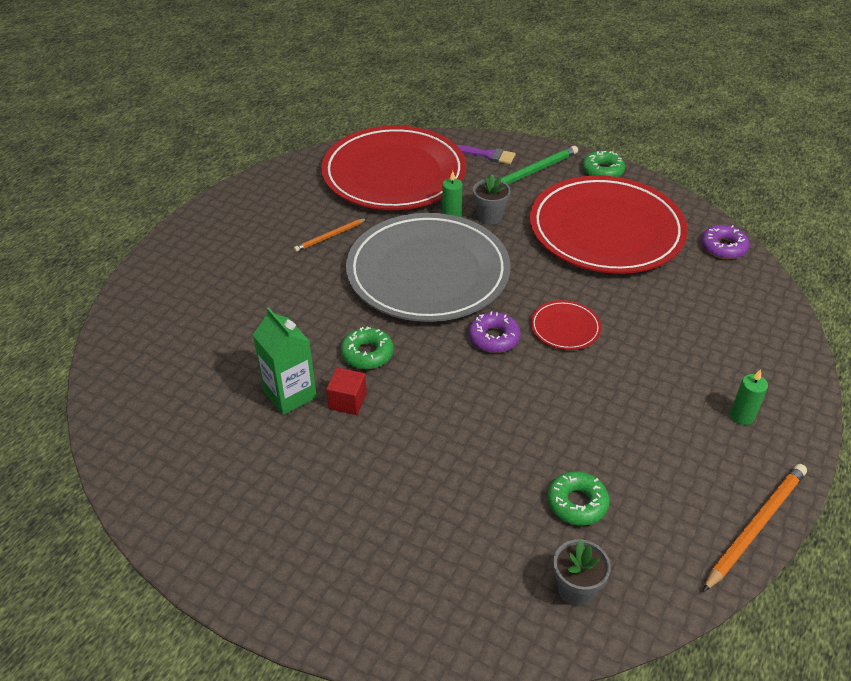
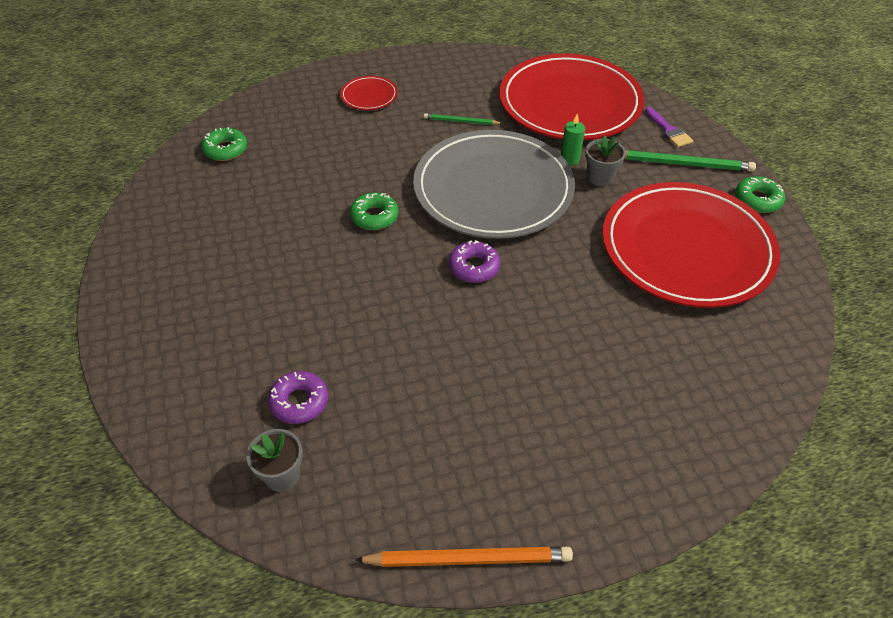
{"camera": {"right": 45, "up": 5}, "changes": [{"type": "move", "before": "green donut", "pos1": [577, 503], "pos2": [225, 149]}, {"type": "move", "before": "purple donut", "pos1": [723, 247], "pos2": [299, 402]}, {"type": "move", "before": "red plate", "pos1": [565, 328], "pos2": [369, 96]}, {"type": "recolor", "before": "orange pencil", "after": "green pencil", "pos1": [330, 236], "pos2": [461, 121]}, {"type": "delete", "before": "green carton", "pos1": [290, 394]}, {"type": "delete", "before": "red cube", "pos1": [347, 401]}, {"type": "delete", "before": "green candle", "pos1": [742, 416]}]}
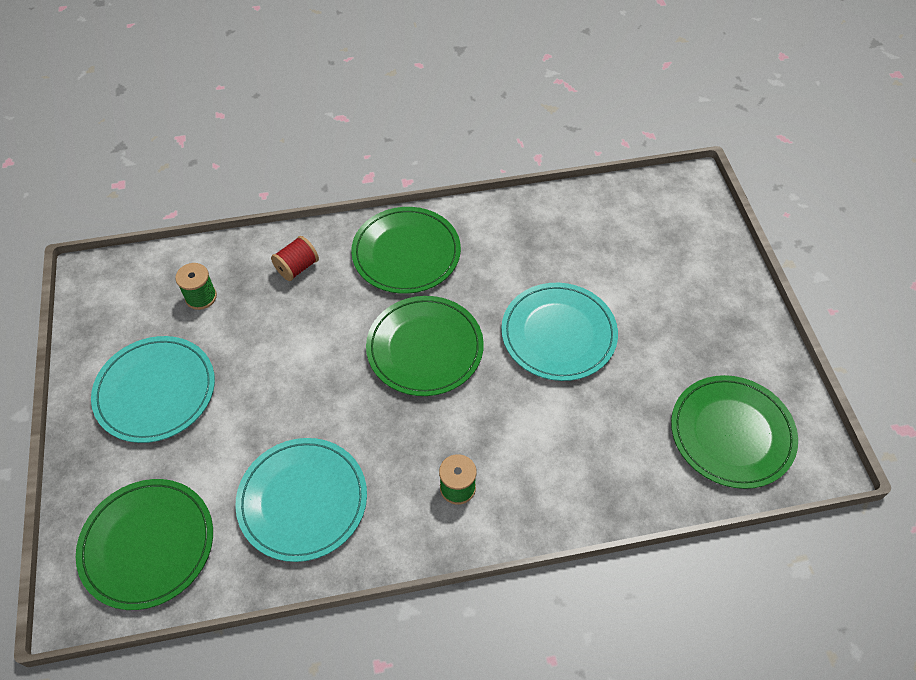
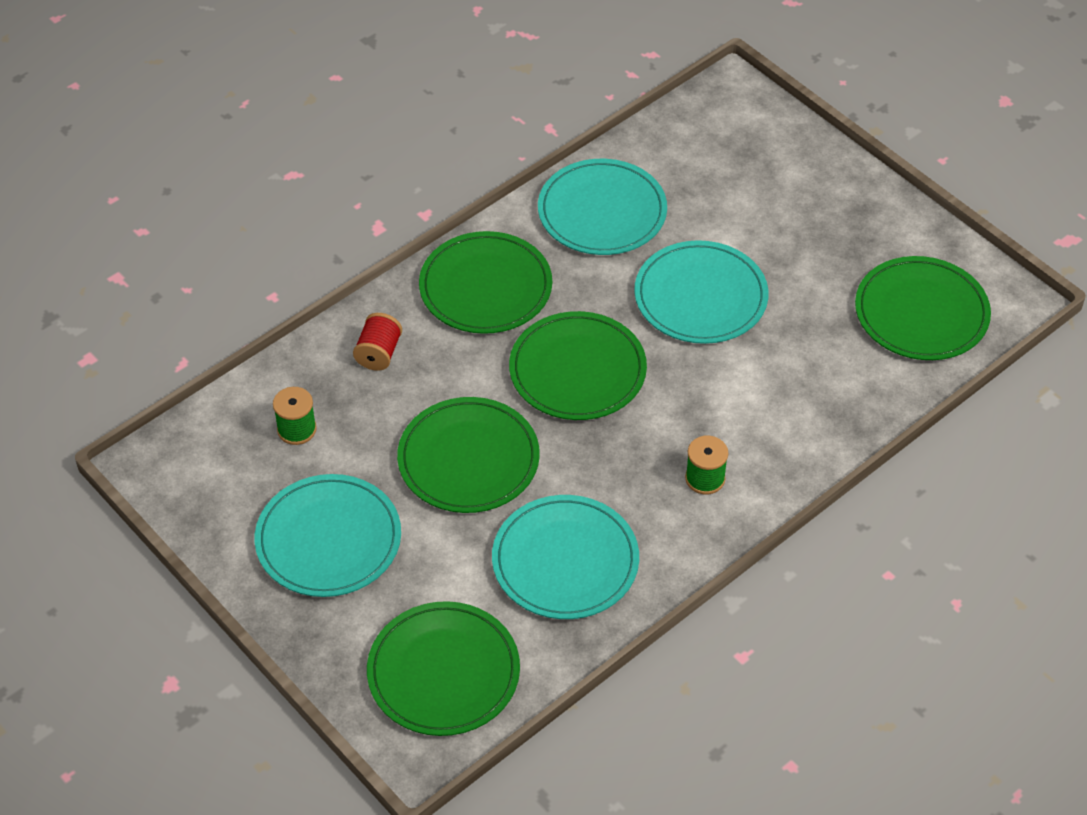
{"camera": {"right": -30, "up": -5}, "changes": [{"type": "insert", "after": "green plate", "pos2": [468, 459]}, {"type": "insert", "after": "turquoise plate", "pos2": [602, 211]}]}
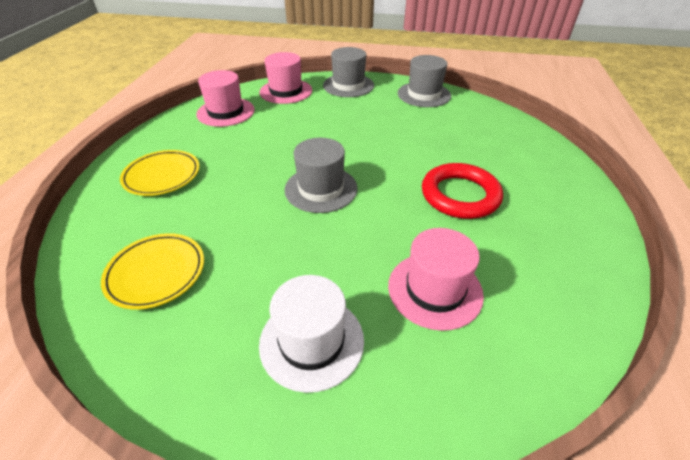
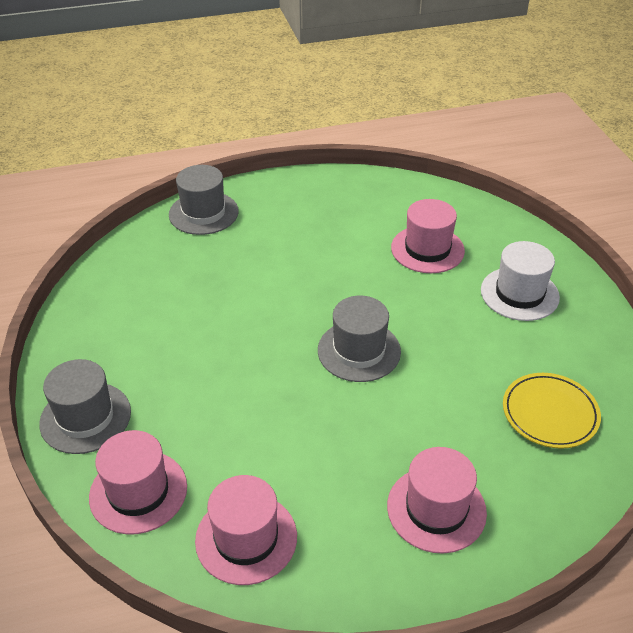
{"camera": {"right": -115, "up": 0}, "changes": [{"type": "move", "before": "grey hat", "pos1": [424, 94], "pos2": [203, 213]}, {"type": "replace", "before": "yellow plate", "after": "pink hat", "pos1": [162, 176], "pos2": [436, 509]}, {"type": "delete", "before": "red ring", "pos1": [460, 195]}]}
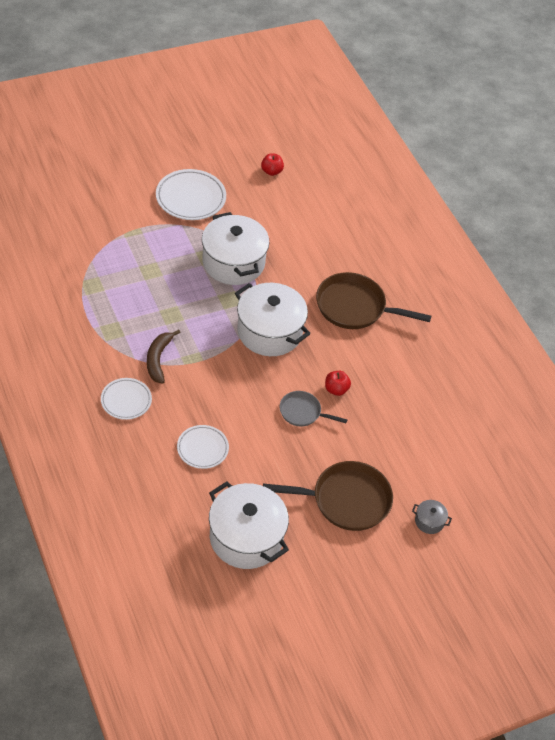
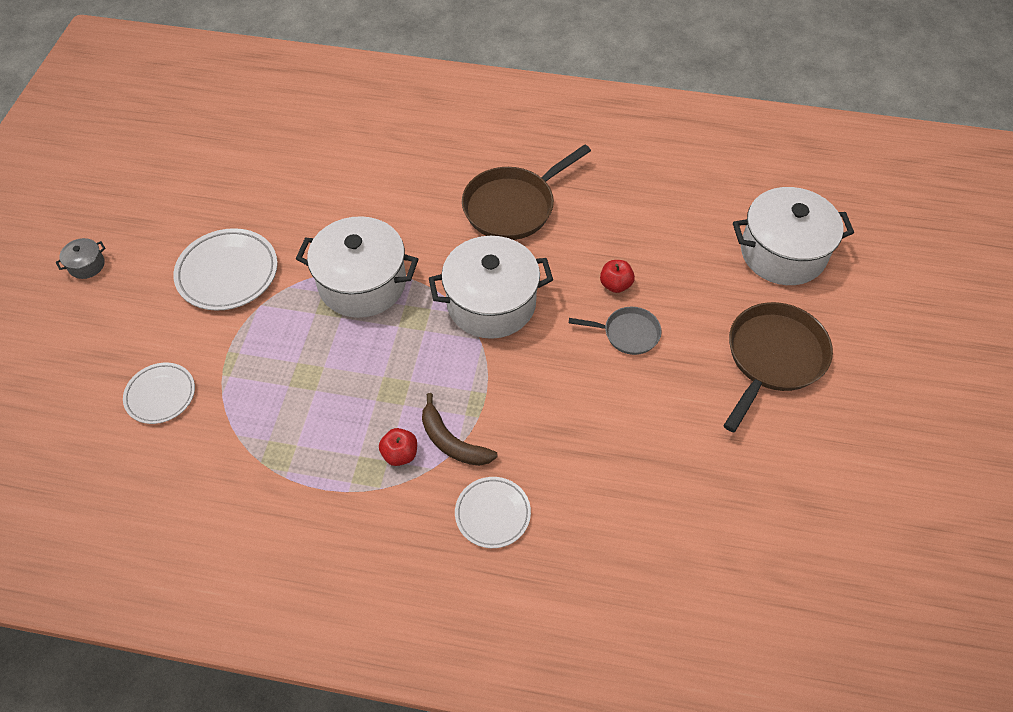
{"camera": {"right": -50, "up": 5}, "changes": [{"type": "move", "before": "grey pot", "pos1": [429, 521], "pos2": [86, 265]}, {"type": "move", "before": "white plate", "pos1": [202, 448], "pos2": [160, 395]}, {"type": "move", "before": "red apple", "pos1": [271, 171], "pos2": [400, 454]}, {"type": "rotate", "before": "grey pan", "pos1": [302, 412], "pos2": [627, 333], "turn": -135}, {"type": "move", "before": "white pot", "pos1": [246, 537], "pos2": [782, 253]}]}
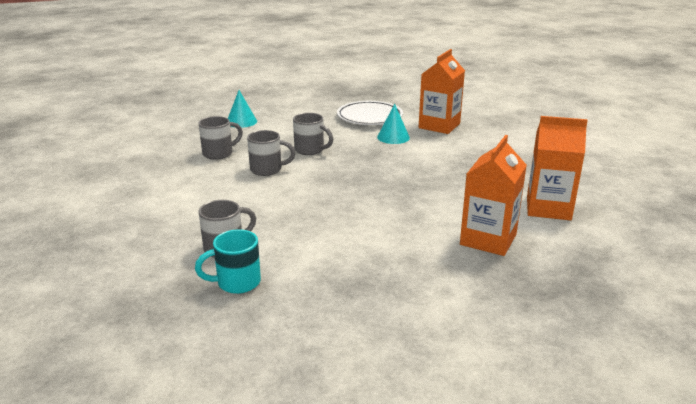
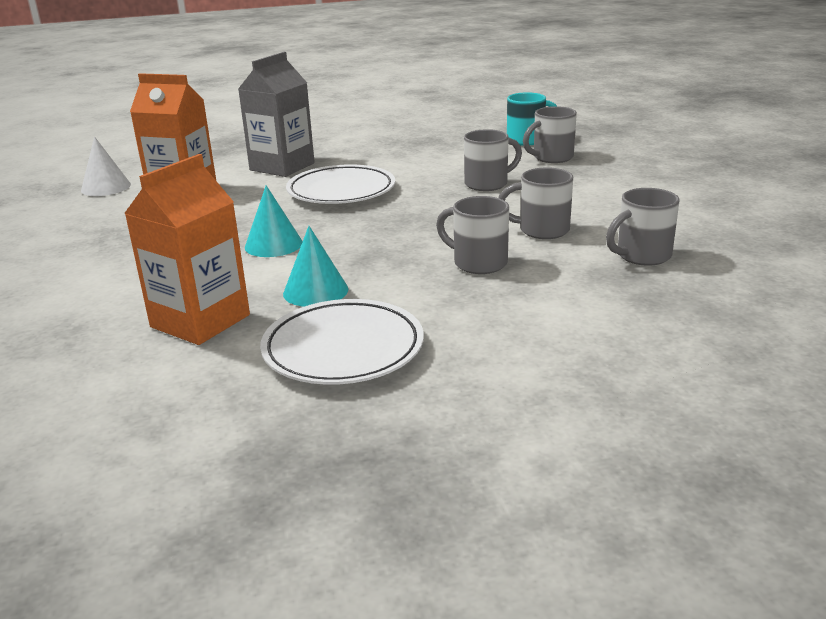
{"camera": {"right": -175, "up": 0}, "changes": [{"type": "insert", "after": "white cone", "pos2": [106, 187]}, {"type": "recolor", "before": "orange carton", "after": "grey carton", "pos1": [488, 239], "pos2": [282, 166]}, {"type": "move", "before": "turquoise cone", "pos1": [241, 121], "pos2": [273, 245]}, {"type": "insert", "after": "white plate", "pos2": [341, 191]}, {"type": "insert", "after": "grey mug", "pos2": [488, 184]}]}
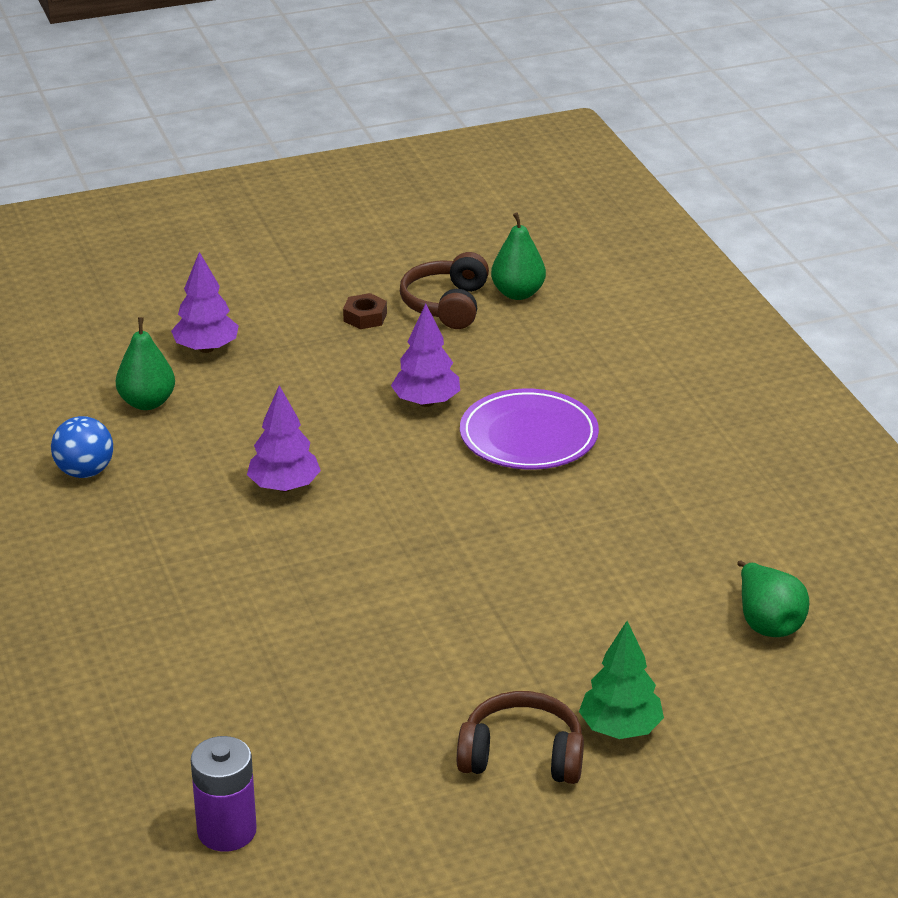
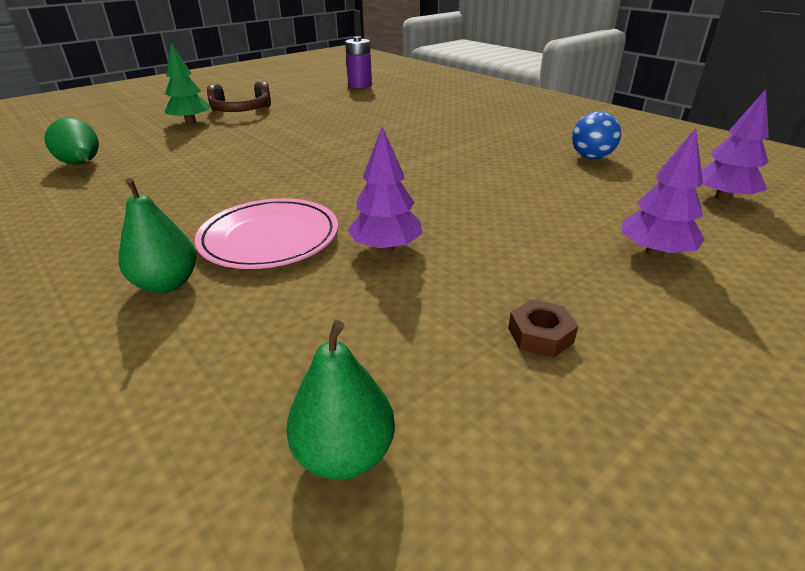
{"camera": {"right": 160, "up": 0}, "changes": [{"type": "move", "before": "green pear", "pos1": [147, 402], "pos2": [167, 284]}, {"type": "recolor", "before": "purple plate", "after": "pink plate", "pos1": [528, 436], "pos2": [269, 238]}, {"type": "move", "before": "purple tree", "pos1": [284, 487], "pos2": [722, 198]}, {"type": "delete", "before": "brown headphones", "pos1": [446, 305]}]}
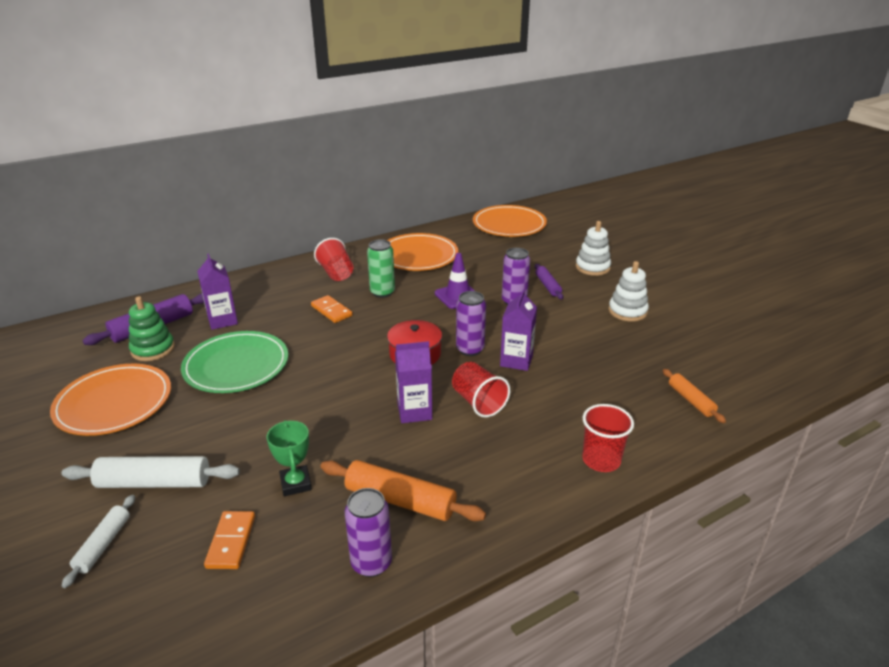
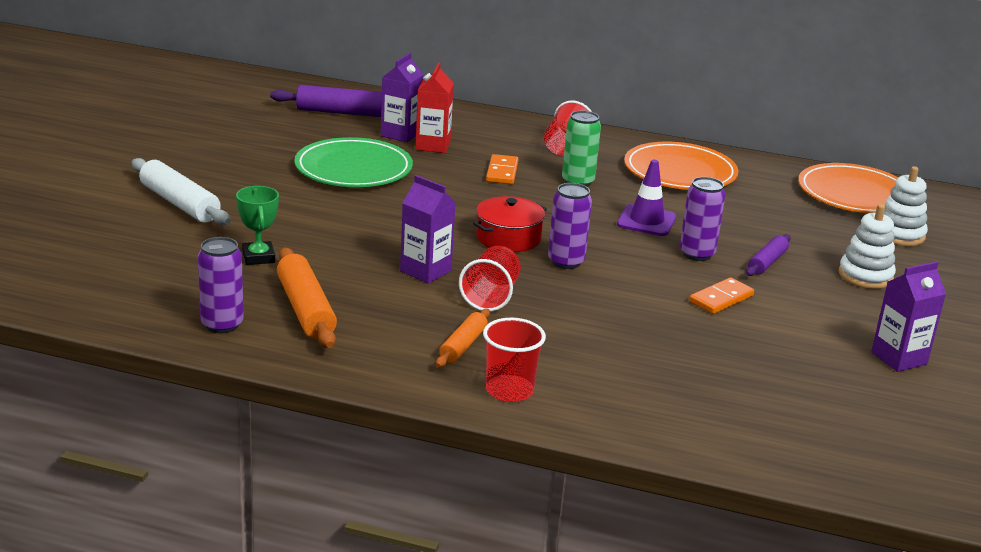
{"camera": {"right": 45, "up": -5}, "changes": [{"type": "rotate", "before": "green trophy", "pos1": [296, 483], "pos2": [258, 257], "turn": -45}, {"type": "insert", "after": "red carton", "pos2": [433, 145]}, {"type": "move", "before": "orange rolling pin", "pos1": [691, 400], "pos2": [463, 345]}, {"type": "move", "before": "orange domino", "pos1": [231, 542], "pos2": [721, 299]}, {"type": "move", "before": "purple carton", "pos1": [516, 360], "pos2": [899, 358]}, {"type": "move", "before": "white stacking toy", "pos1": [627, 311], "pos2": [899, 234]}, {"type": "delete", "before": "orange plate", "pos1": [114, 403]}, {"type": "delete", "before": "white rolling pin", "pos1": [103, 544]}, {"type": "delete", "before": "green stacking toy", "pos1": [153, 349]}]}
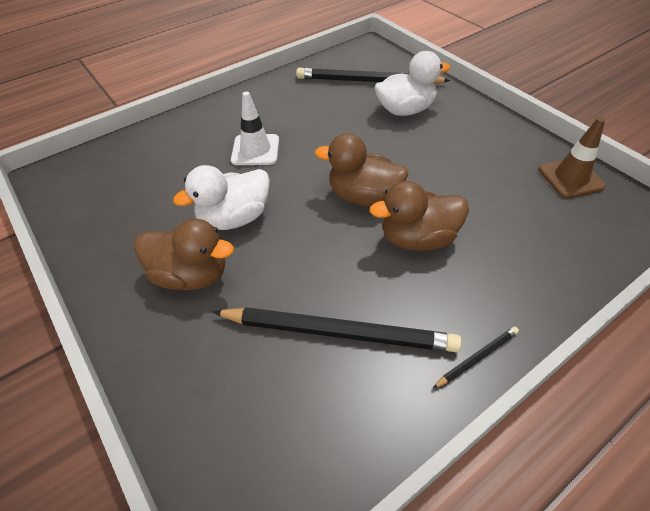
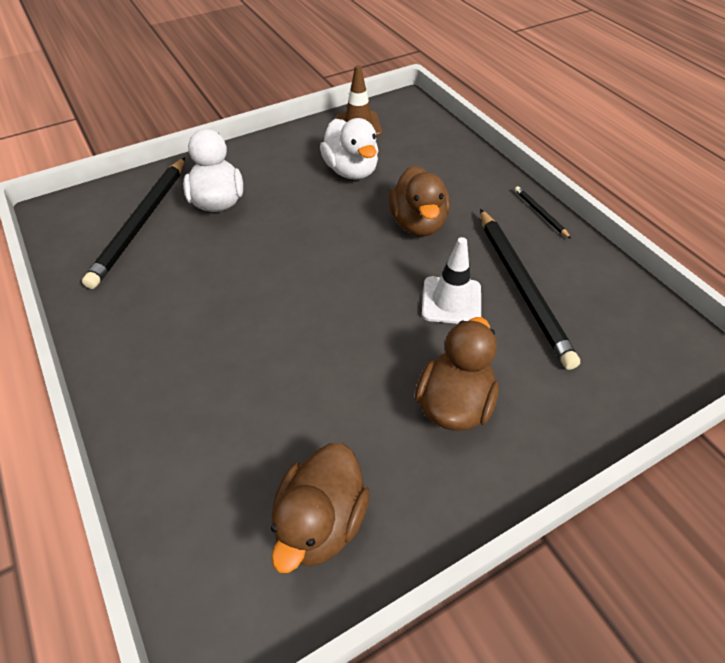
{"camera": {"right": -85, "up": 0}, "changes": [{"type": "move", "before": "brown duck", "pos1": [363, 196], "pos2": [320, 522]}, {"type": "move", "before": "white duck", "pos1": [234, 218], "pos2": [351, 171]}, {"type": "move", "before": "white traffic cone", "pos1": [255, 150], "pos2": [451, 301]}, {"type": "rotate", "before": "black pencil", "pos1": [338, 332], "pos2": [522, 287], "turn": 150}]}
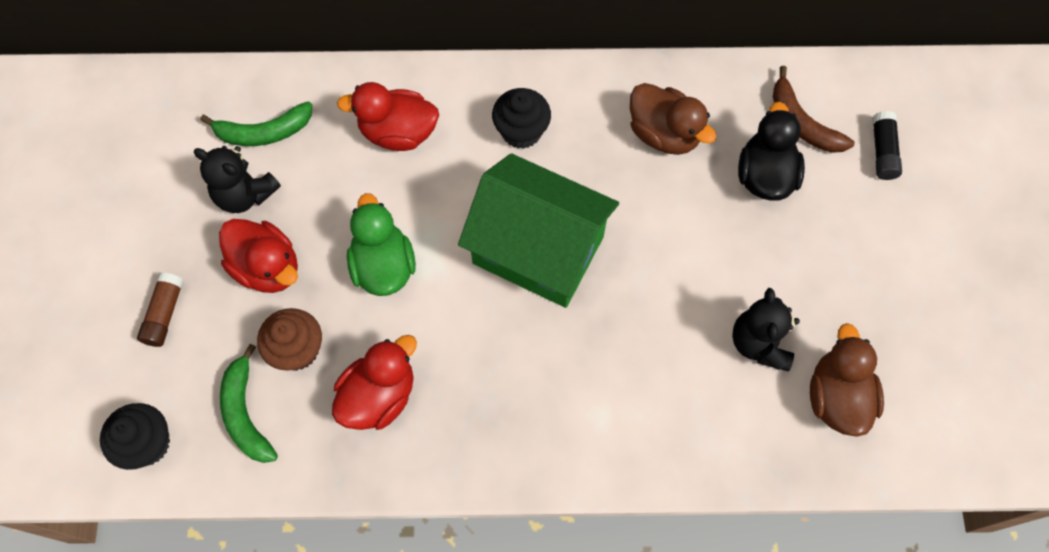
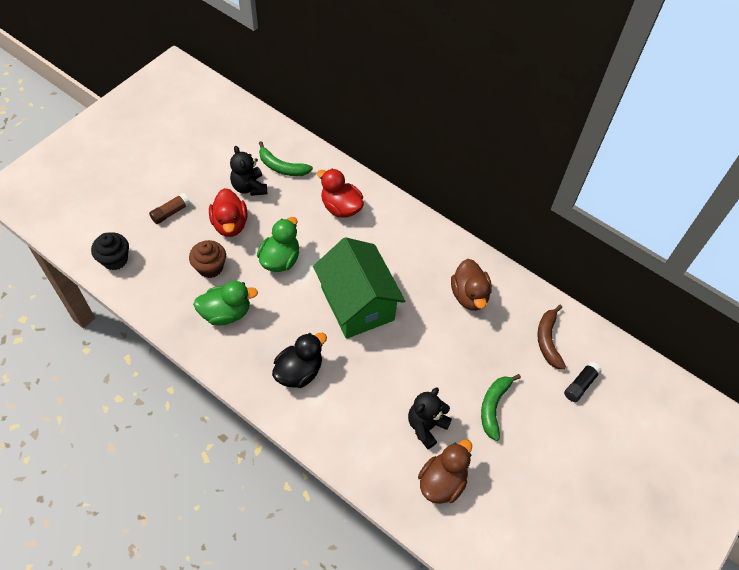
{"camera": {"right": 35, "up": -10}, "changes": [{"type": "recolor", "before": "red duck", "after": "green duck", "pos1": [379, 396], "pos2": [226, 313]}, {"type": "move", "before": "black duck", "pos1": [765, 175], "pos2": [299, 371]}, {"type": "move", "before": "green banana", "pos1": [245, 413], "pos2": [493, 407]}, {"type": "delete", "before": "black cupcake", "pos1": [521, 131]}]}
